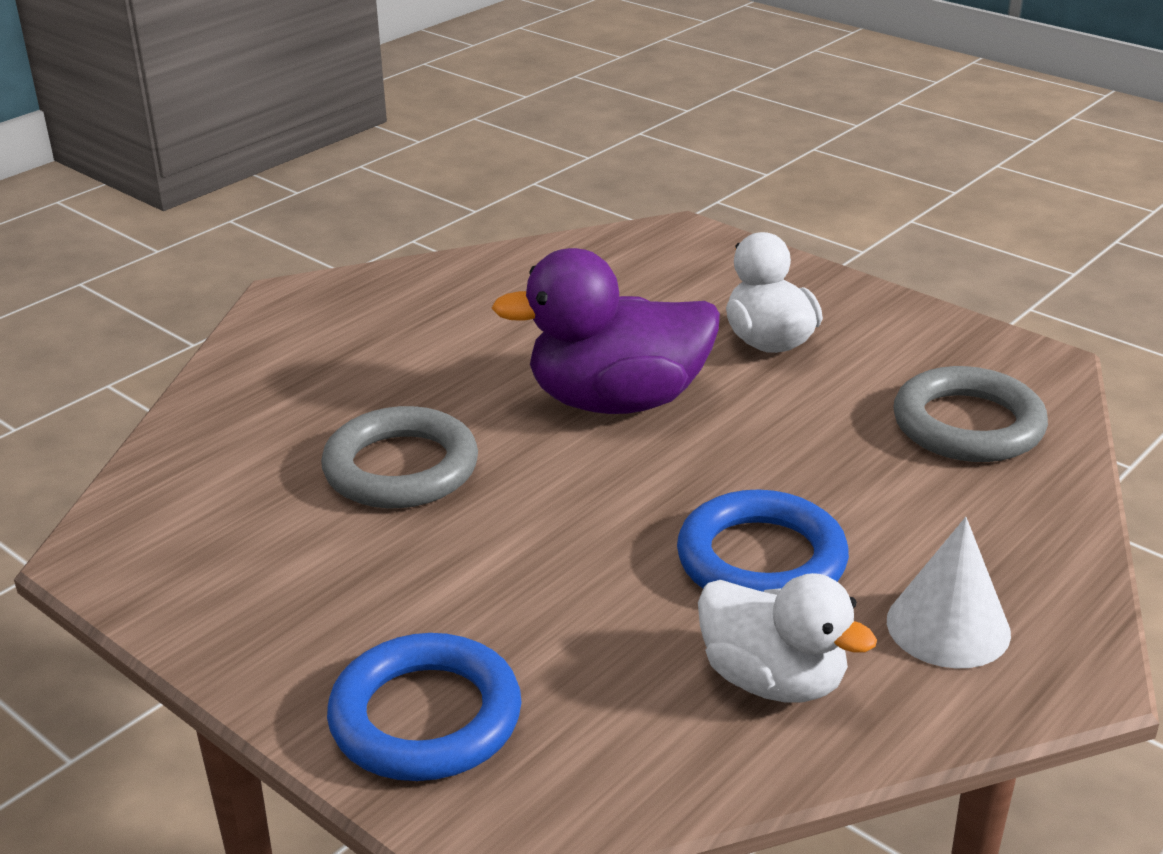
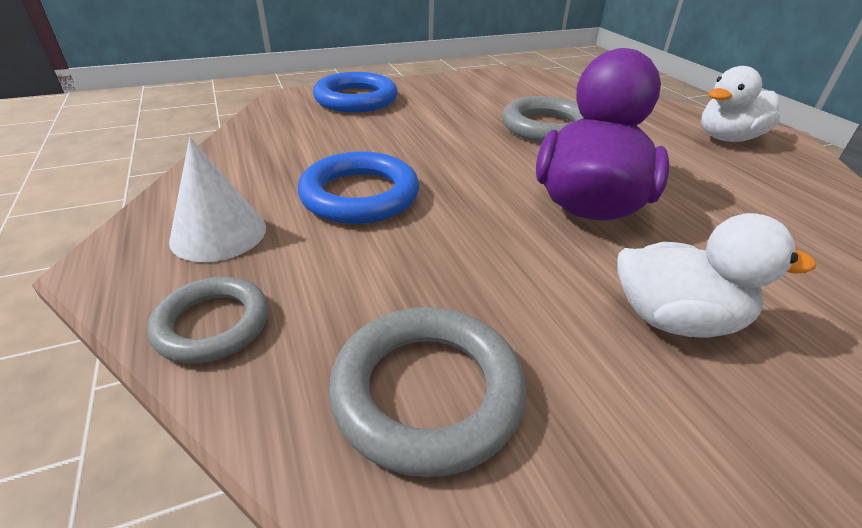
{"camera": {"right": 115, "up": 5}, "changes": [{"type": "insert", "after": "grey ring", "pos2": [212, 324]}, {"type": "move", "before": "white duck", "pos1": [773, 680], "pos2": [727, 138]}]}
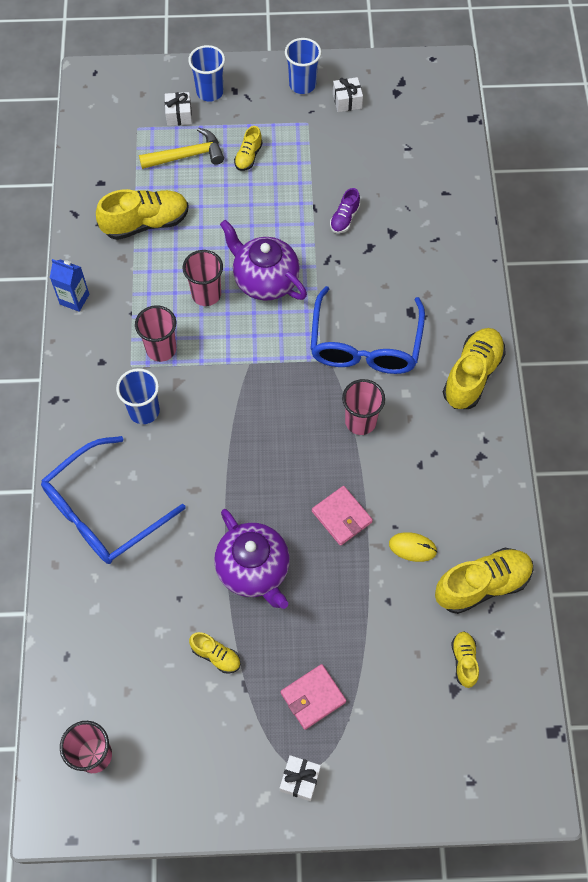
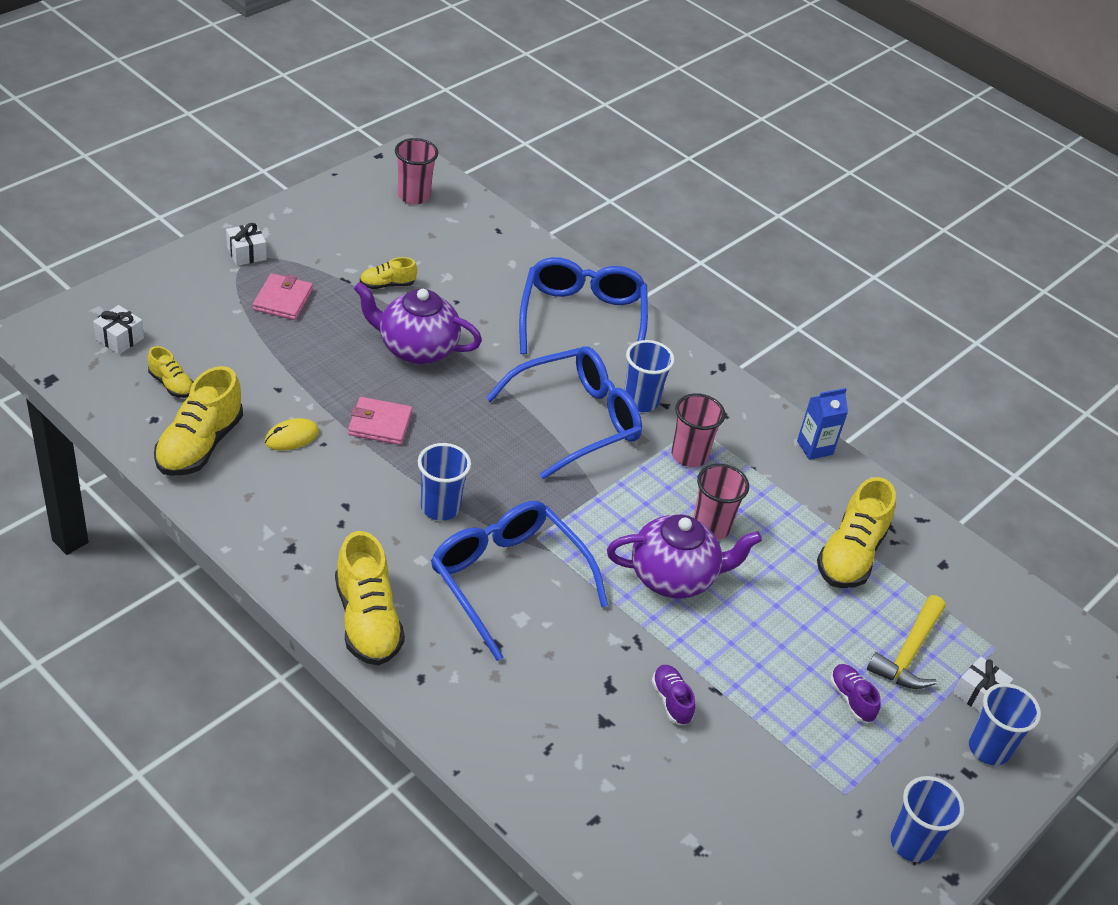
{"camera": {"right": 130, "up": -20}, "changes": [{"type": "move", "before": "white gift", "pos1": [347, 101], "pos2": [119, 339]}, {"type": "recolor", "before": "pink cup", "after": "blue cup", "pos1": [360, 421], "pos2": [440, 507]}, {"type": "insert", "after": "blue glasses", "pos2": [576, 420]}, {"type": "recolor", "before": "yellow shoe", "after": "purple shoe", "pos1": [248, 156], "pos2": [851, 699]}]}
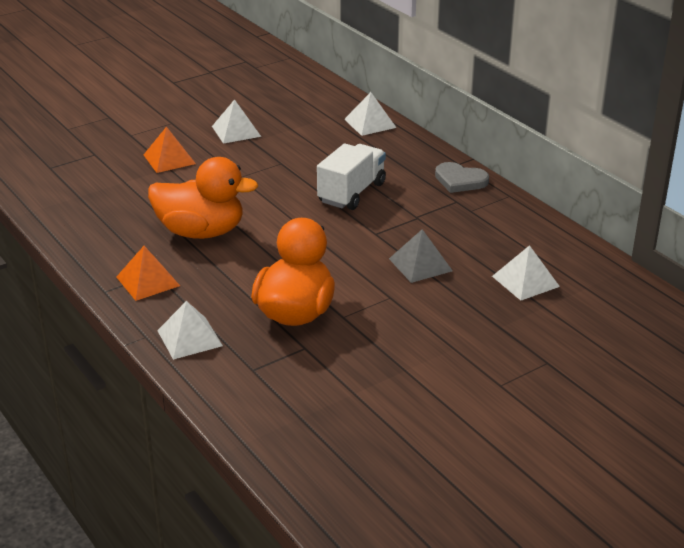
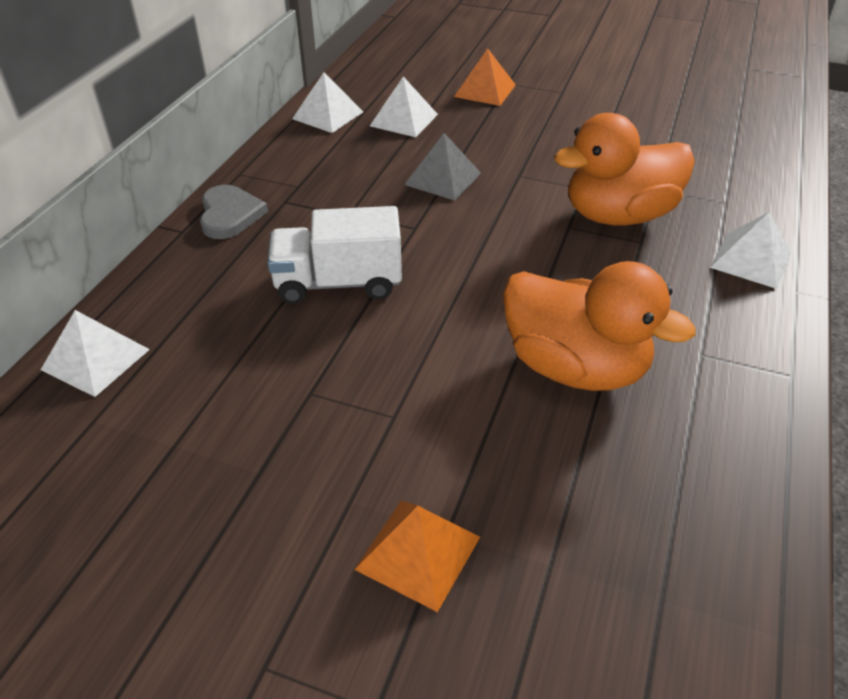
{"camera": {"right": -125, "up": 10}, "changes": [{"type": "move", "before": "white pyramid", "pos1": [236, 131], "pos2": [327, 115]}, {"type": "move", "before": "orange pyramid", "pos1": [148, 281], "pos2": [485, 90]}, {"type": "rotate", "before": "orange duck", "pos1": [201, 232], "pos2": [575, 367], "turn": 150}]}
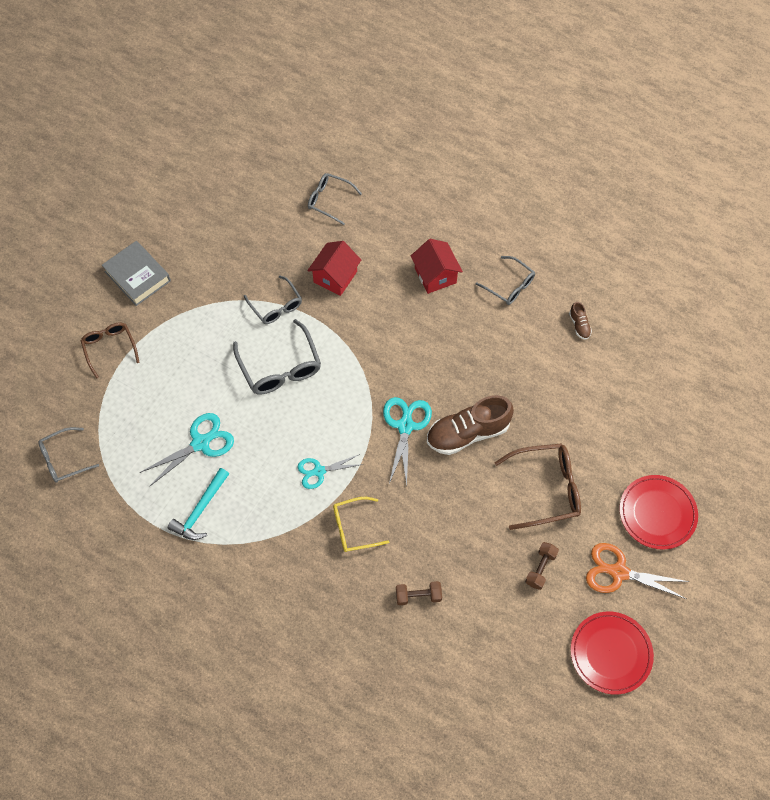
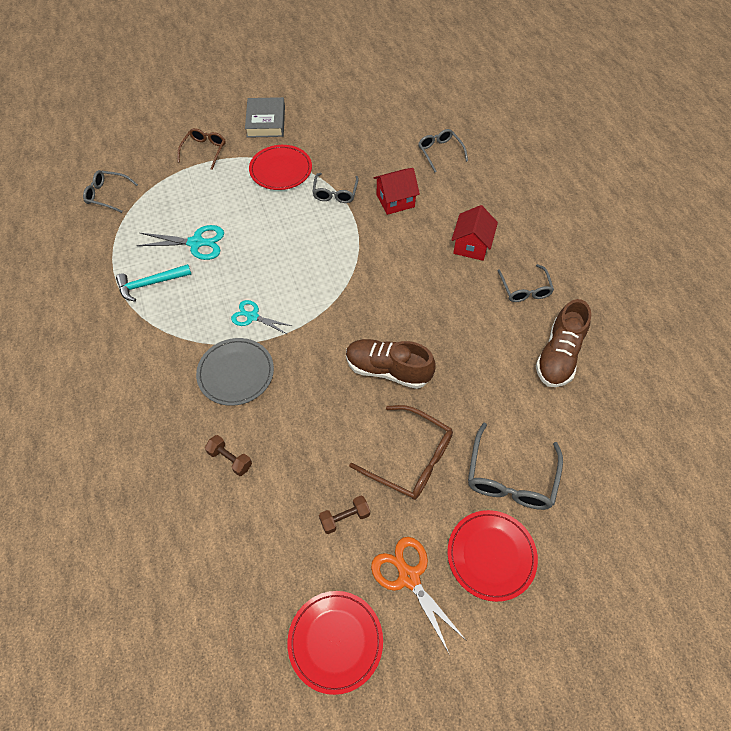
{"camera": {"right": 40, "up": -5}, "changes": [{"type": "replace", "before": "yellow glasses", "after": "grey plate", "pos1": [354, 528], "pos2": [236, 373]}, {"type": "insert", "after": "red plate", "pos2": [281, 170]}, {"type": "move", "before": "grey glasses", "pos1": [280, 367], "pos2": [510, 477]}, {"type": "resize", "before": "brown shoe", "pos1": [579, 325], "pos2": [558, 355], "scale": 2.28}, {"type": "delete", "before": "turquoise scissors", "pos1": [405, 426]}]}
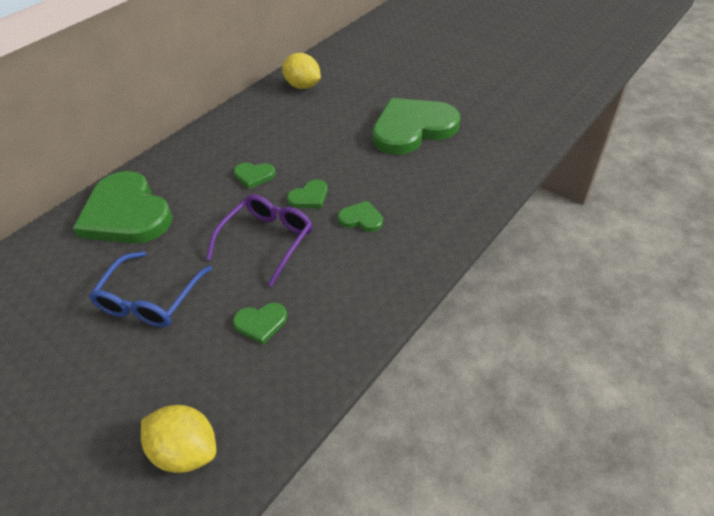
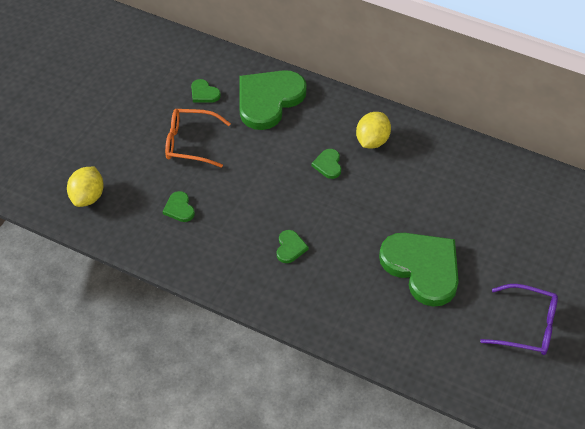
{"camera": {"right": 75, "up": 5}, "changes": [{"type": "recolor", "before": "blue glasses", "after": "orange glasses", "pos1": [151, 299], "pos2": [191, 143]}, {"type": "move", "before": "green heart", "pos1": [309, 197], "pos2": [204, 93]}, {"type": "move", "before": "yellow lemon", "pos1": [303, 86], "pos2": [372, 141]}, {"type": "move", "before": "purple glasses", "pos1": [267, 241], "pos2": [526, 326]}]}
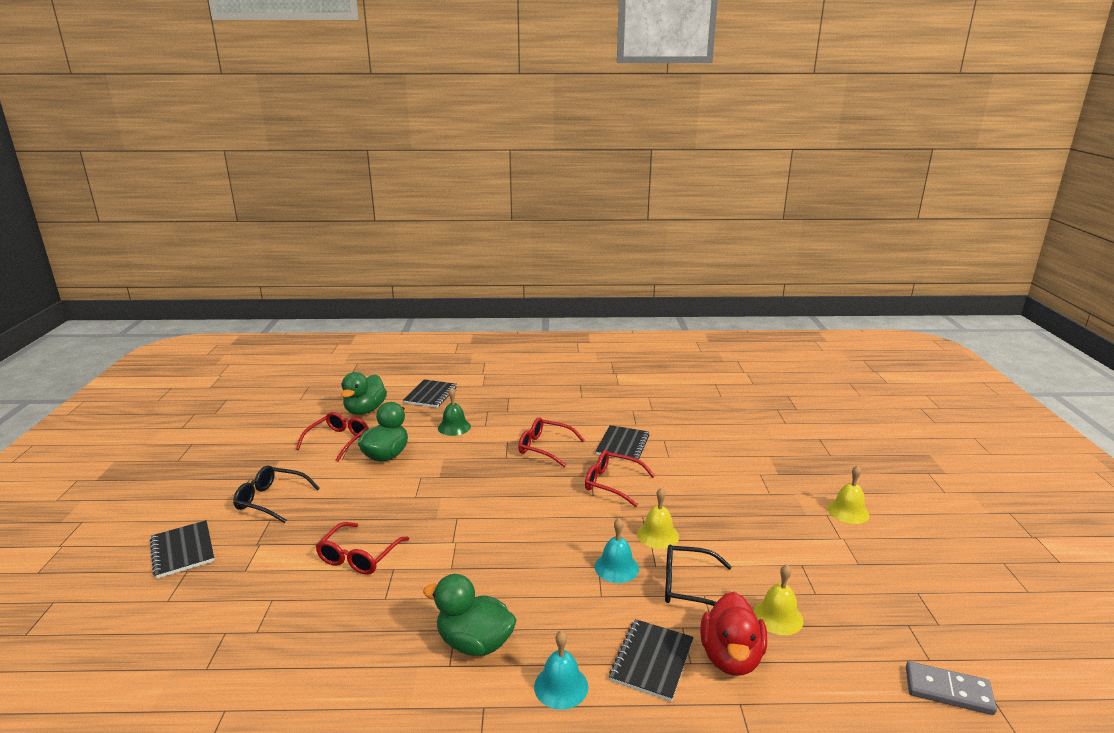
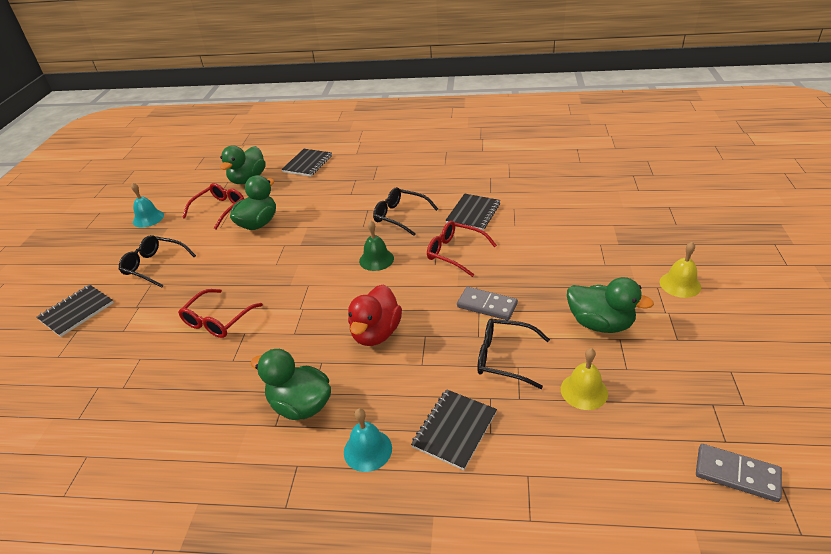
{"camera": {"right": 10, "up": 15}, "changes": [{"type": "rotate", "before": "black notebook", "pos1": [183, 551], "pos2": [77, 311], "turn": 60}, {"type": "move", "before": "turquoise bell", "pos1": [616, 567], "pos2": [148, 218]}, {"type": "move", "before": "red duck", "pos1": [731, 657], "pos2": [376, 333]}, {"type": "move", "before": "green bell", "pos1": [454, 427], "pos2": [376, 259]}, {"type": "recolor", "before": "red glasses", "after": "black glasses", "pos1": [544, 447], "pos2": [400, 216]}, {"type": "replace", "before": "yellow bell", "after": "grey domino", "pos1": [658, 535], "pos2": [487, 305]}, {"type": "insert", "after": "green duck", "pos2": [600, 323]}]}
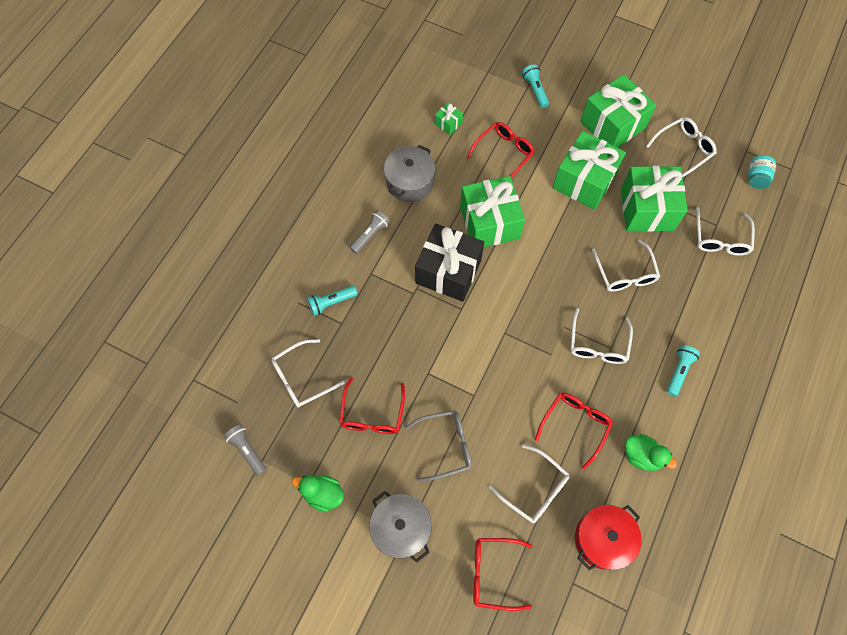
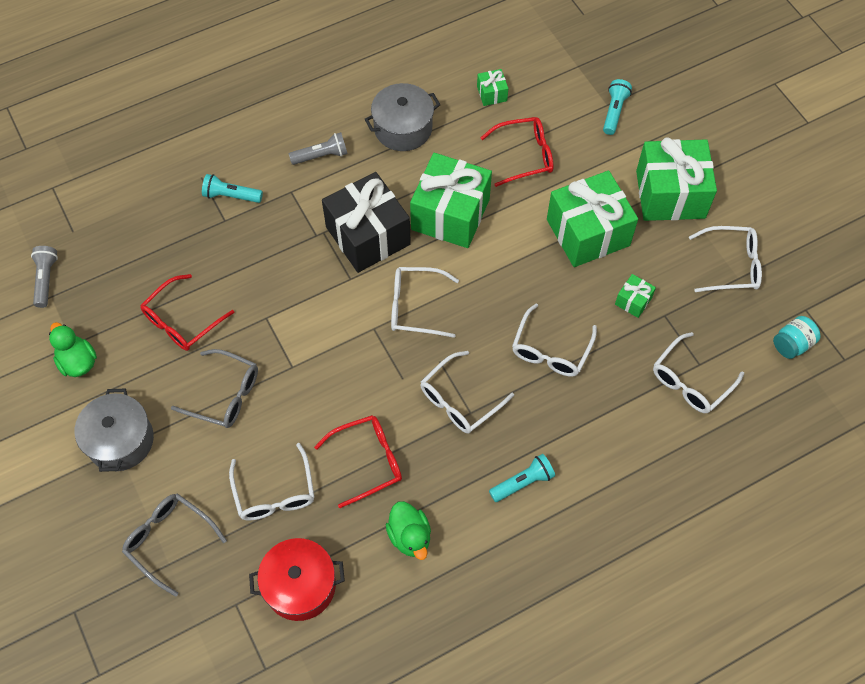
{"camera": {"right": 35, "up": -5}, "changes": [{"type": "recolor", "before": "red glasses", "after": "grey glasses", "pos1": [494, 573], "pos2": [169, 541]}, {"type": "move", "before": "white glasses", "pos1": [302, 378], "pos2": [416, 306]}, {"type": "resize", "before": "green gift", "pos1": [647, 209], "pos2": [633, 301], "scale": 0.43}]}
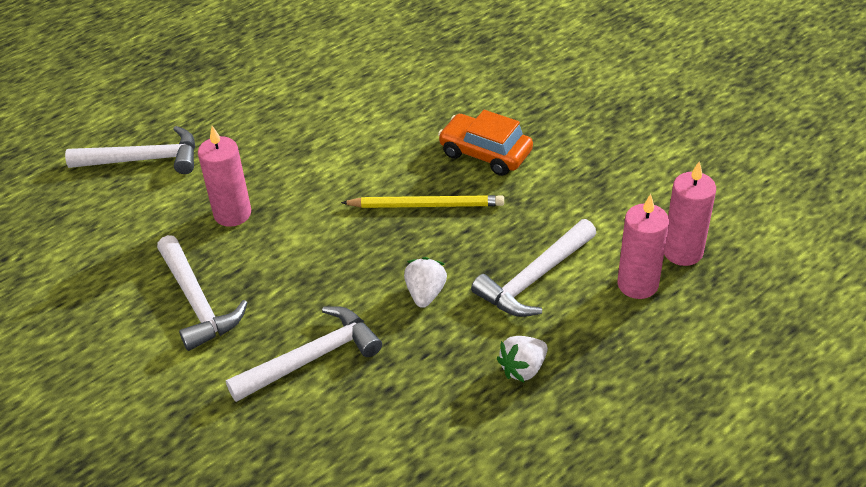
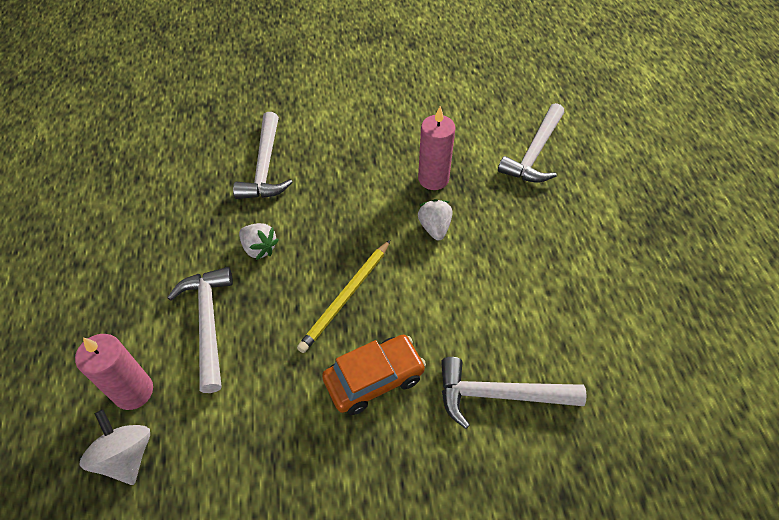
{"camera": {"right": 120, "up": 10}, "changes": [{"type": "replace", "before": "pink candle", "after": "white spinning top", "pos1": [682, 252], "pos2": [126, 456]}, {"type": "move", "before": "white strawberry", "pos1": [523, 369], "pos2": [434, 227]}, {"type": "move", "before": "white hammer", "pos1": [197, 302], "pos2": [498, 395]}]}
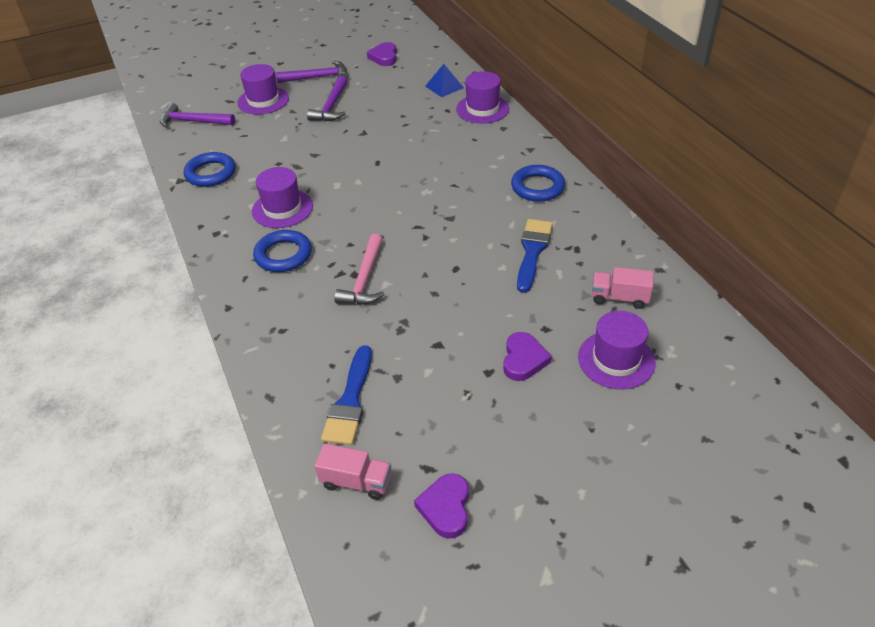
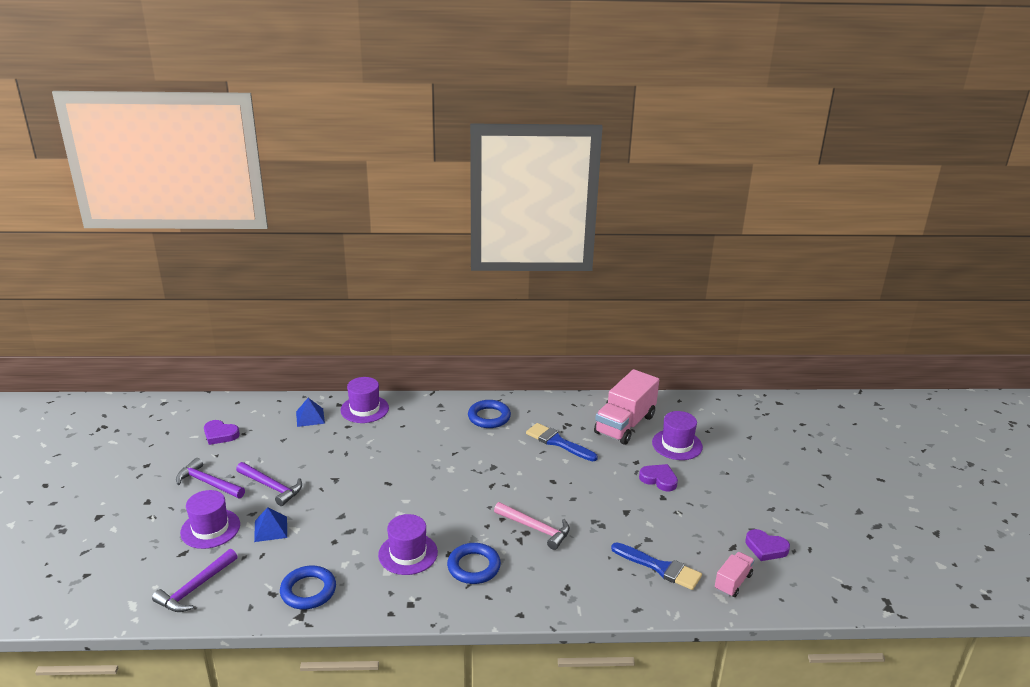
{"camera": {"right": -70, "up": -15}, "changes": [{"type": "rotate", "before": "purple hammer", "pos1": [317, 77], "pos2": [208, 483], "turn": -75}, {"type": "insert", "after": "blue pyramid", "pos2": [271, 529]}, {"type": "resize", "before": "pink truck", "pos1": [619, 298], "pos2": [625, 424], "scale": 1.94}]}
